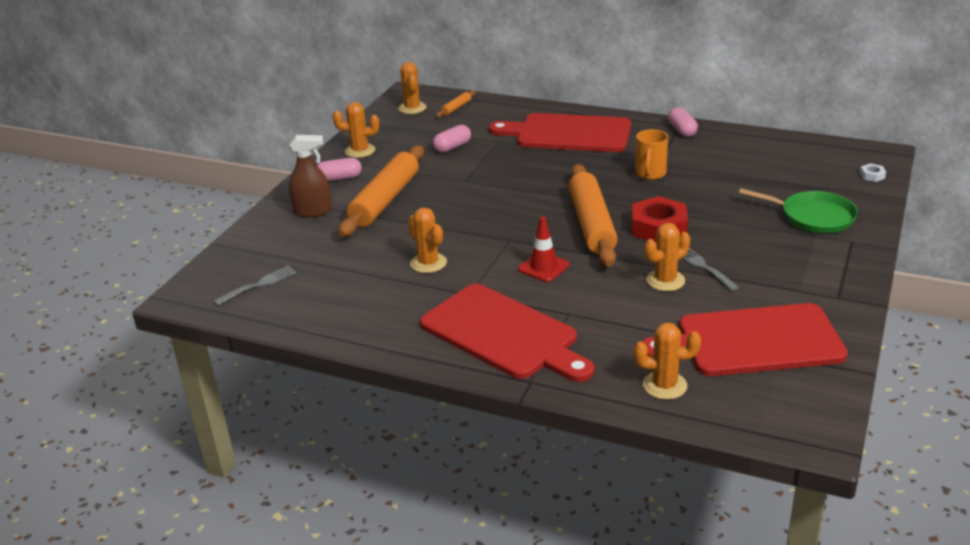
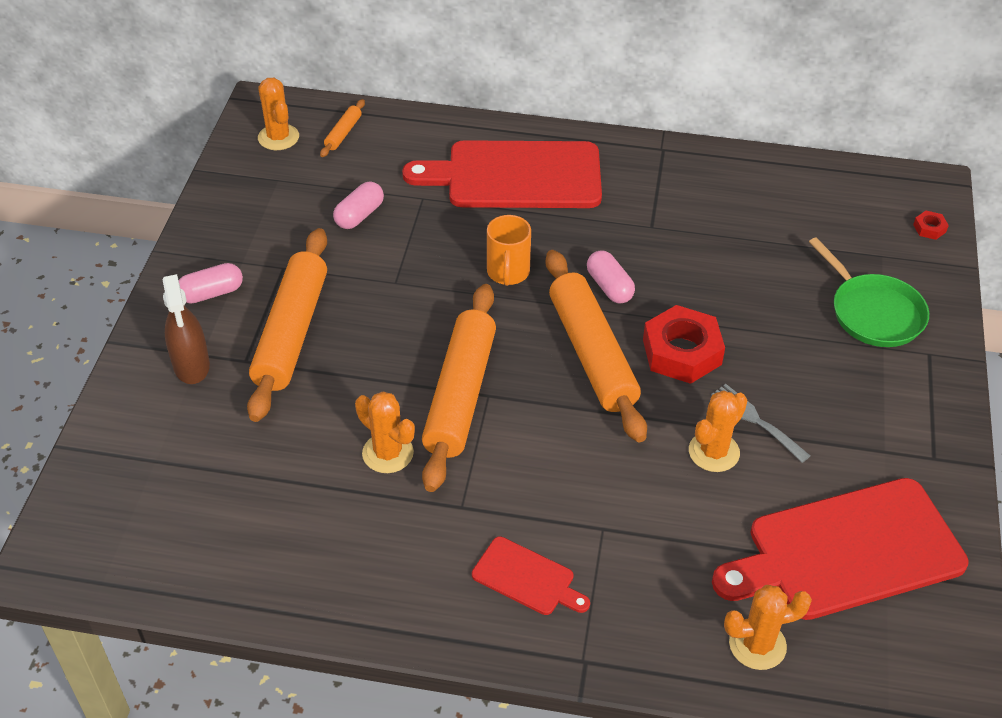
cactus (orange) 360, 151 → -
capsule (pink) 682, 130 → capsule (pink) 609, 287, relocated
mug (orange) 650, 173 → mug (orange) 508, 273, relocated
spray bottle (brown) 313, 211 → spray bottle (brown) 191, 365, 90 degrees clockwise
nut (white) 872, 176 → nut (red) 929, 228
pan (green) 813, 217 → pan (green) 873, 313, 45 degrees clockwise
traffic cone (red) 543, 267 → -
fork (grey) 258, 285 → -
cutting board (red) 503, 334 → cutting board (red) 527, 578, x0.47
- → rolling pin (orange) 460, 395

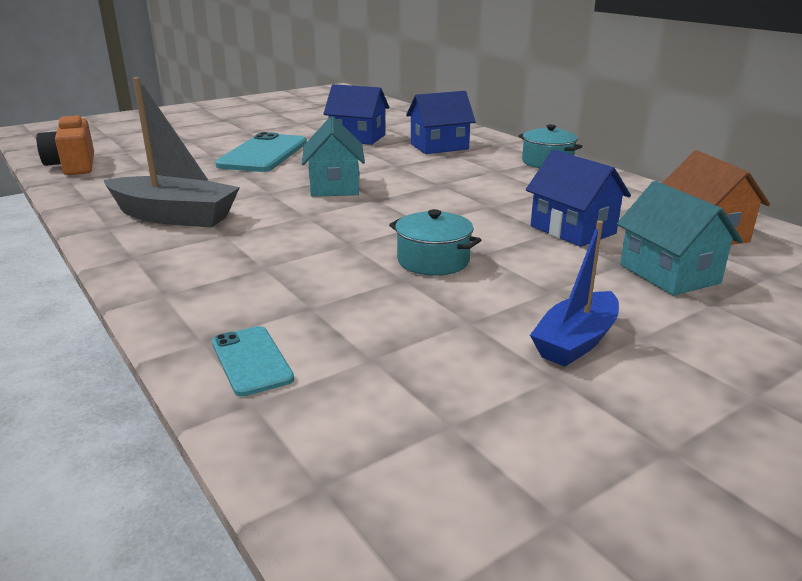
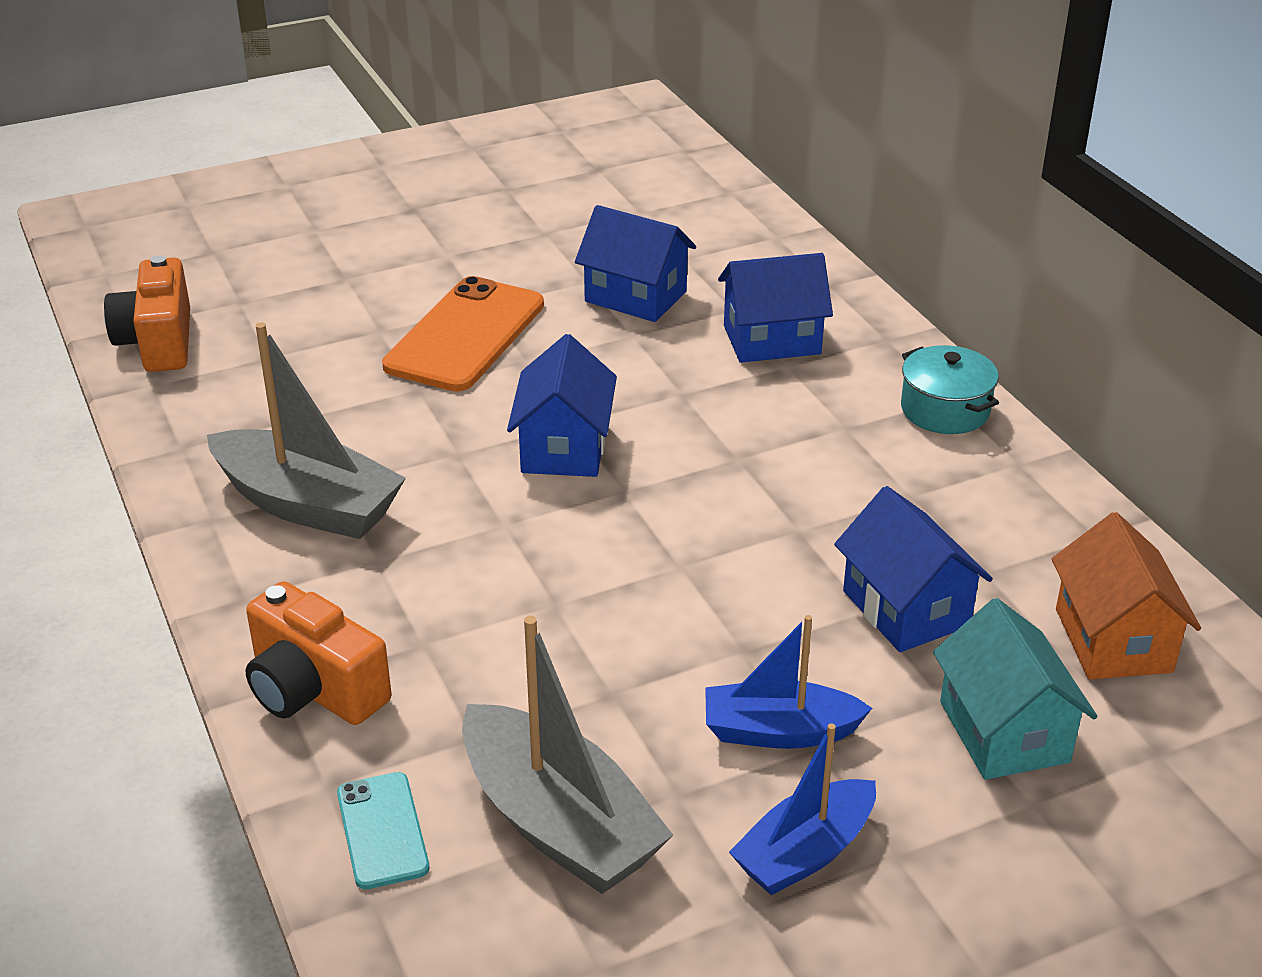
house (turquoise) 334, 186 → house (blue) 564, 448
phone (turquoise) 263, 154 → phone (orange) 465, 335
pot (turquoise) 433, 261 → -
- → camera (orange) 314, 689
- → boat (blue) 779, 731
- → boat (grey) 559, 823

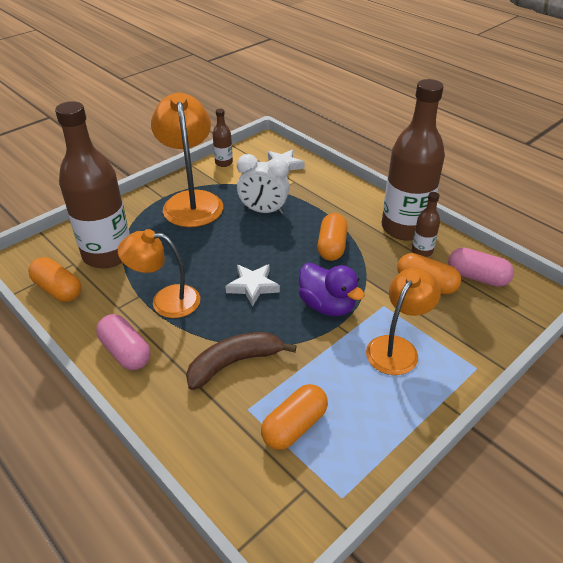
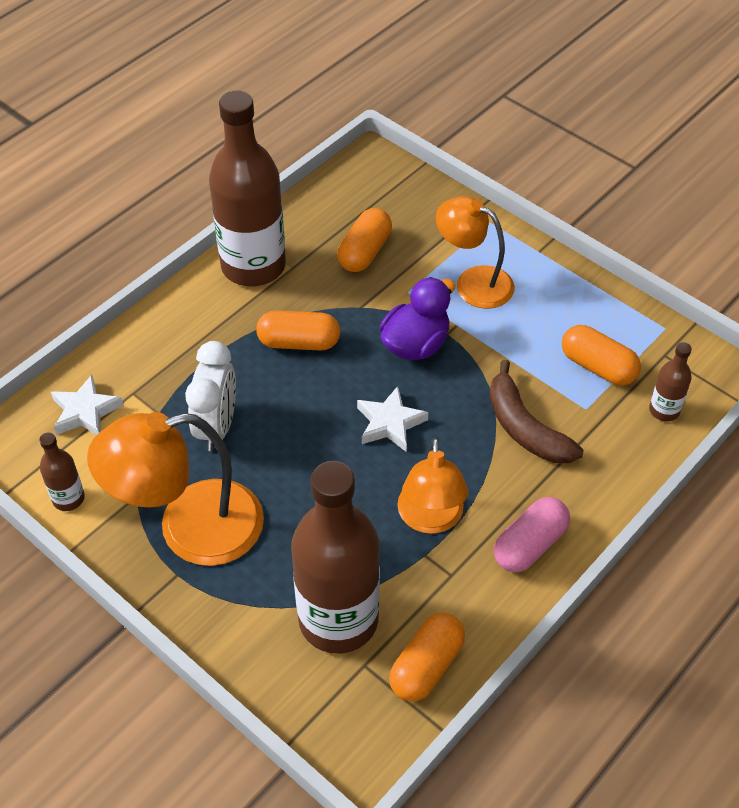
bottle (brown) 422, 251 → bottle (brown) 664, 410, relocated
capsule (pink) 477, 277 → -

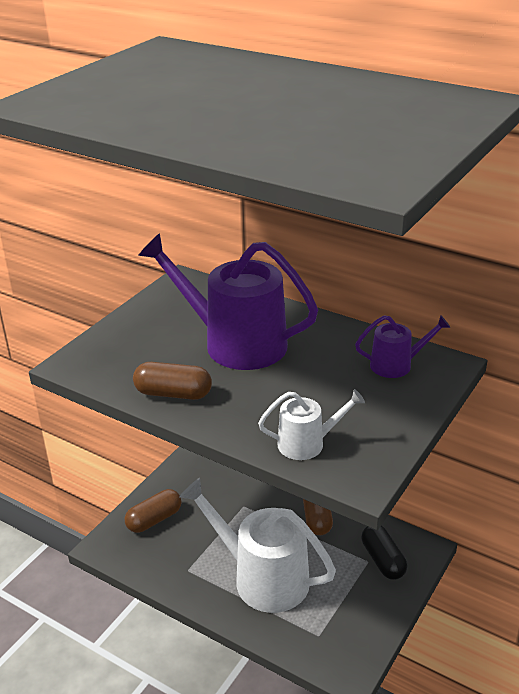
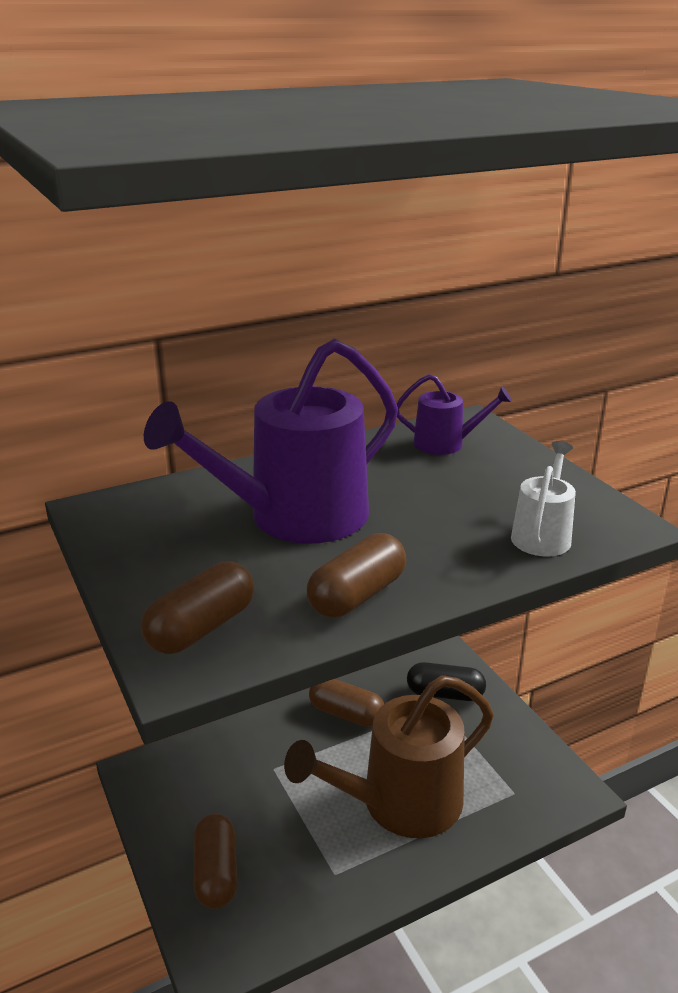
watering can (purple) 396, 365 → watering can (purple) 445, 444, 75 degrees clockwise
watering can (white) 263, 578 → watering can (brown) 401, 803
- → capsule (brown) 201, 628

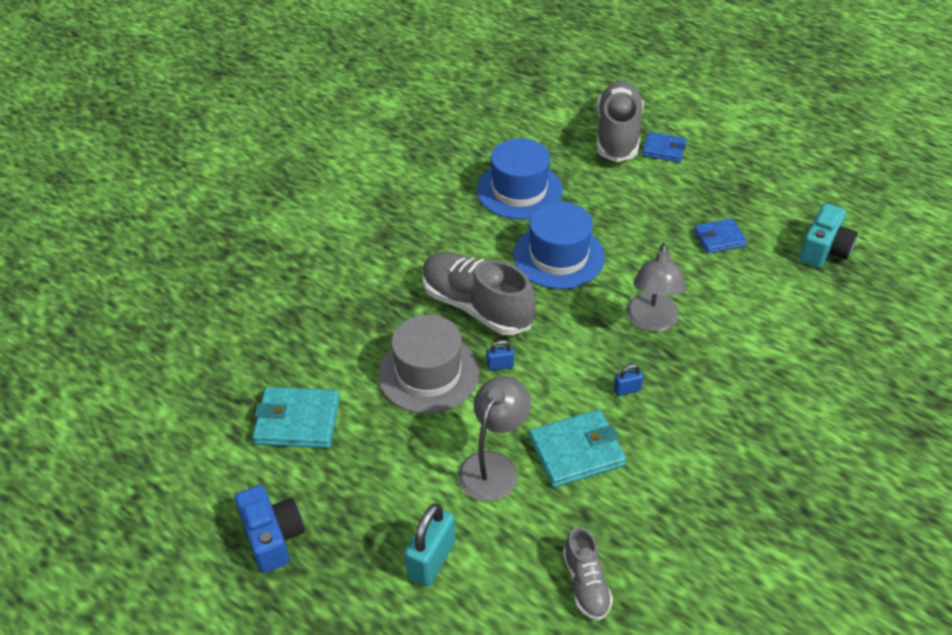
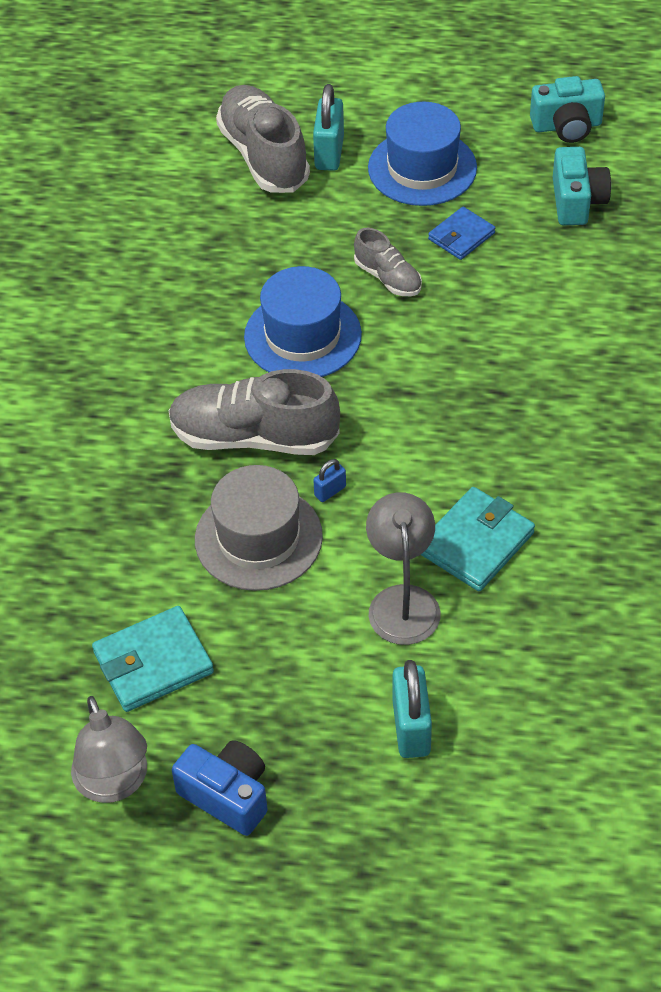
wallet (blue) 664, 149 → padlock (turquoise) 329, 153
hat (blue) 519, 190 → hat (blue) 422, 168, relocated
lamp (grey) 651, 322 → lamp (grey) 115, 784, relocated
padlock (blue) 627, 390 → -
shoe (grey) 586, 584 → shoe (grey) 388, 278, relocated
- → camera (turquoise) 567, 126

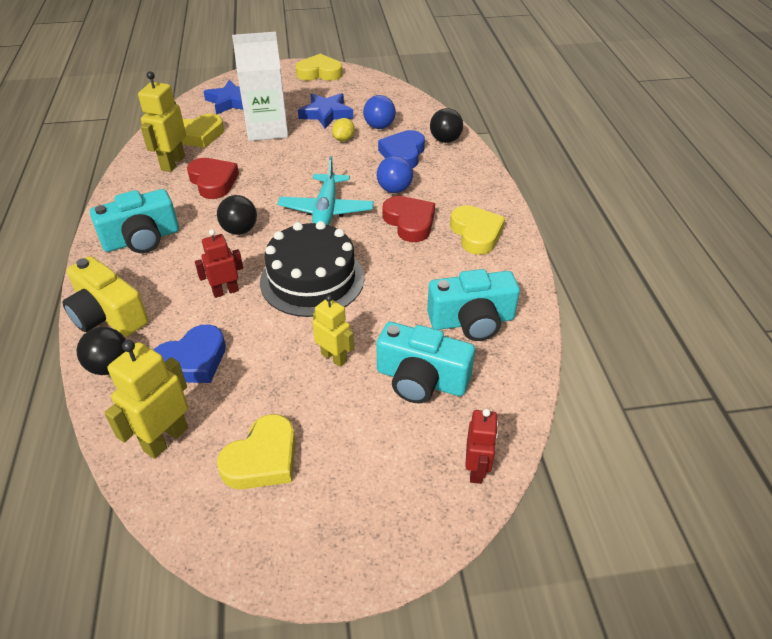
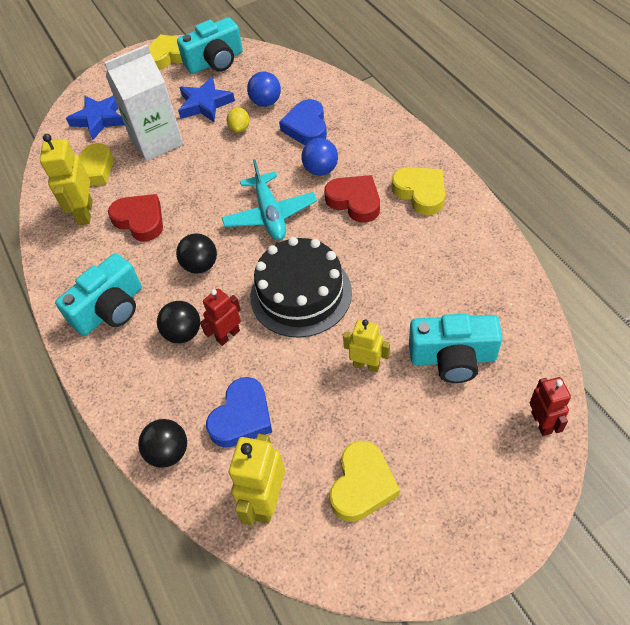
ball (black) 445, 140 → ball (black) 183, 333, relocated
camera (yellow) 108, 315 → -
camera (turquoise) 472, 321 → camera (turquoise) 215, 61, relocated

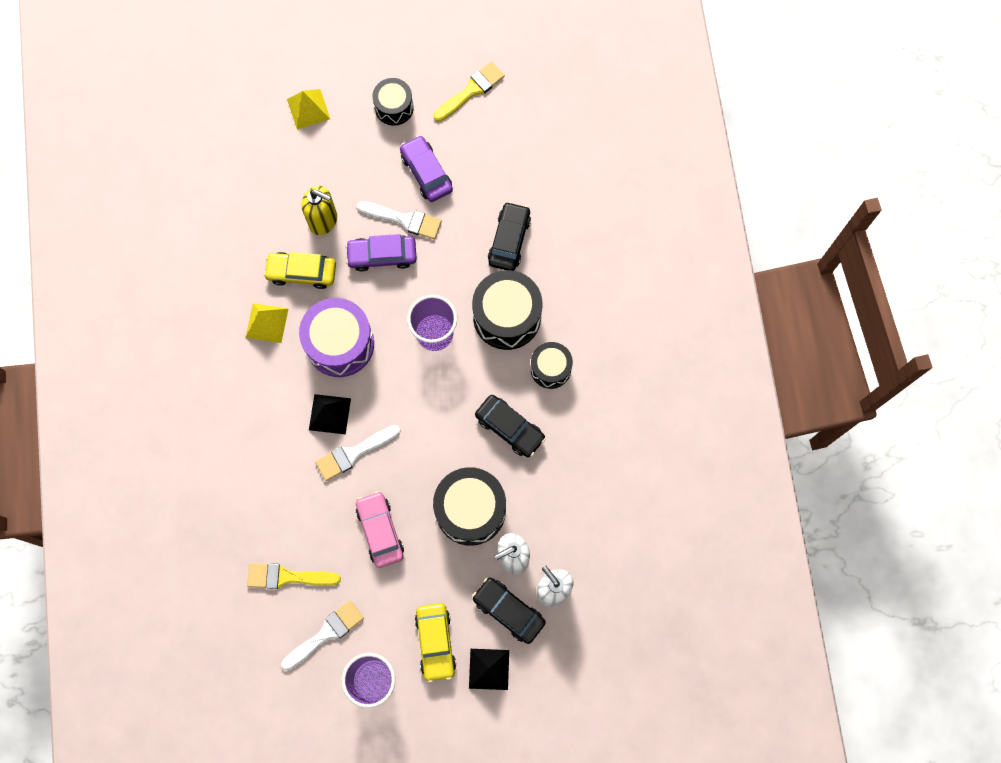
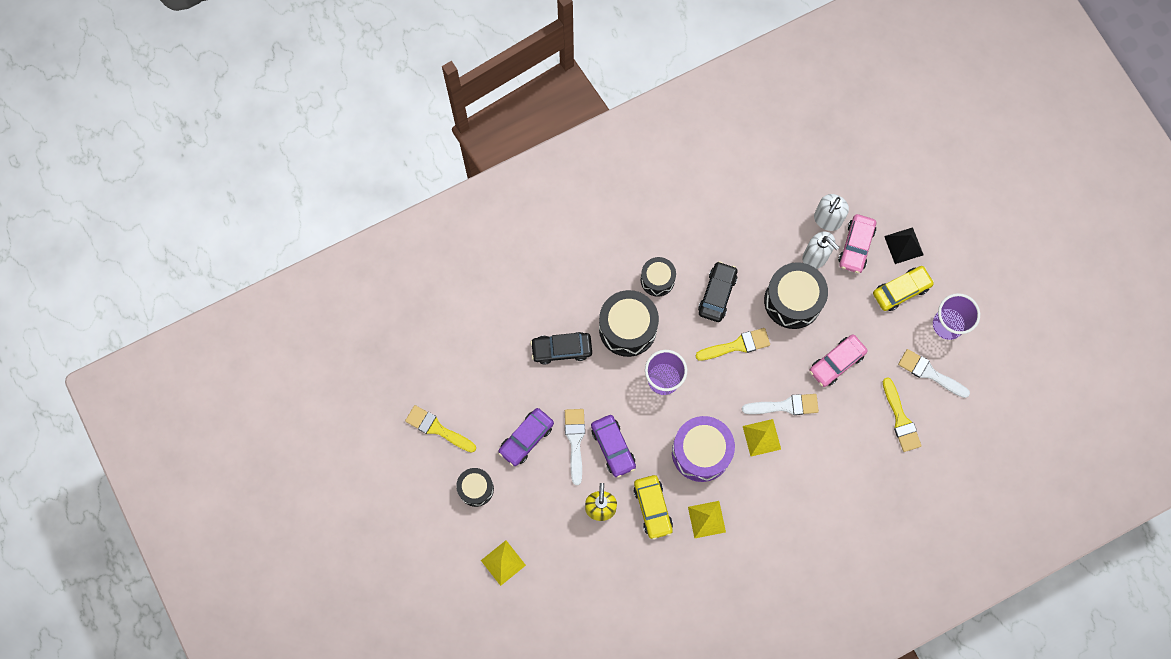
pyramid (black) 329, 414 → pyramid (yellow) 761, 437
brush (white) 354, 453 → brush (white) 785, 406, 45 degrees counterclockwise
car (black) 508, 611 → car (pink) 856, 246
- → brush (yellow) 737, 345

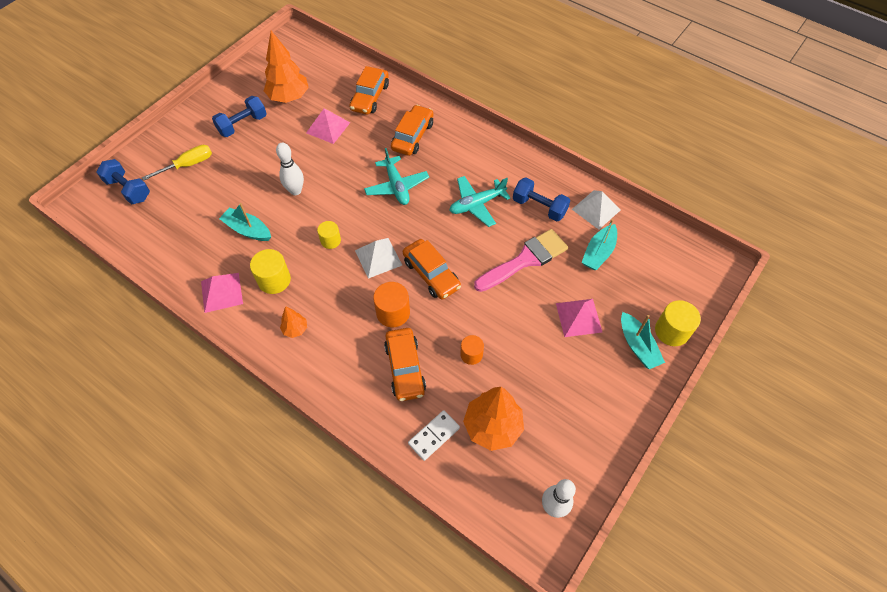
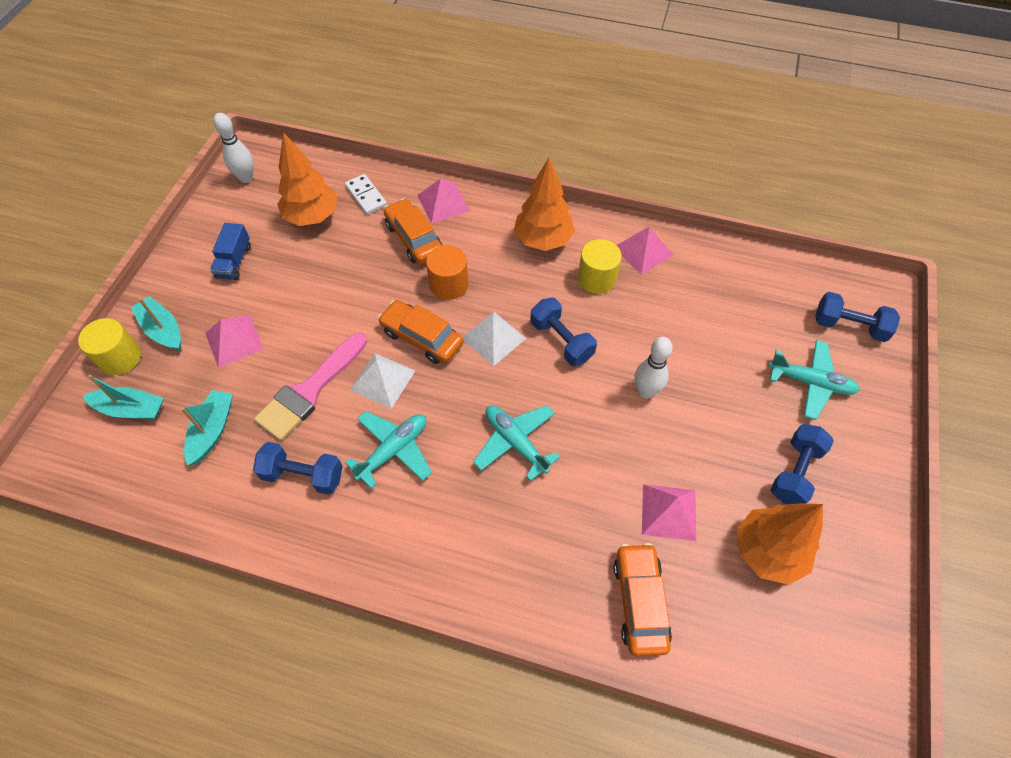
car (orange) 413, 136 → -
screwdriver (yellow) 188, 165 → plane (turquoise) 810, 383
pyramid (white) 596, 209 → pyramid (white) 383, 380, relocated
boat (turquoise) 248, 230 → boat (turquoise) 131, 409, relocated
cylinder (yellow) 330, 240 → dumbbell (blue) 561, 341
tree (orange) 295, 329 → tree (orange) 543, 240, x2.04
cylinder (orange) 471, 354 → -
domino (white) 434, 436 → domino (white) 366, 196, 60 degrees counterclockwise
- → pyramid (pink) 443, 203
- → truck (blue) 234, 261

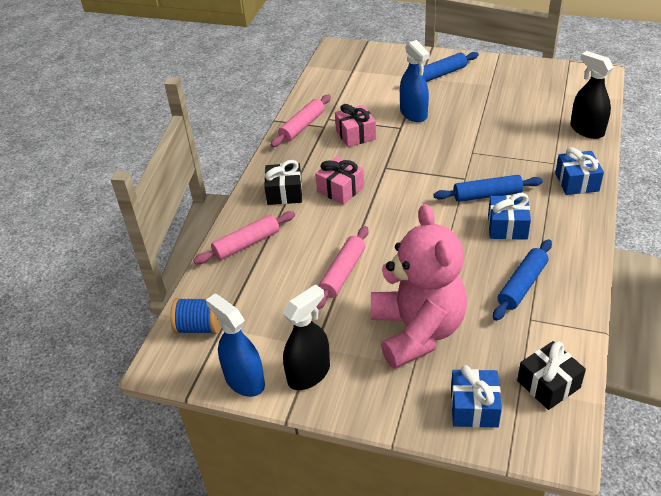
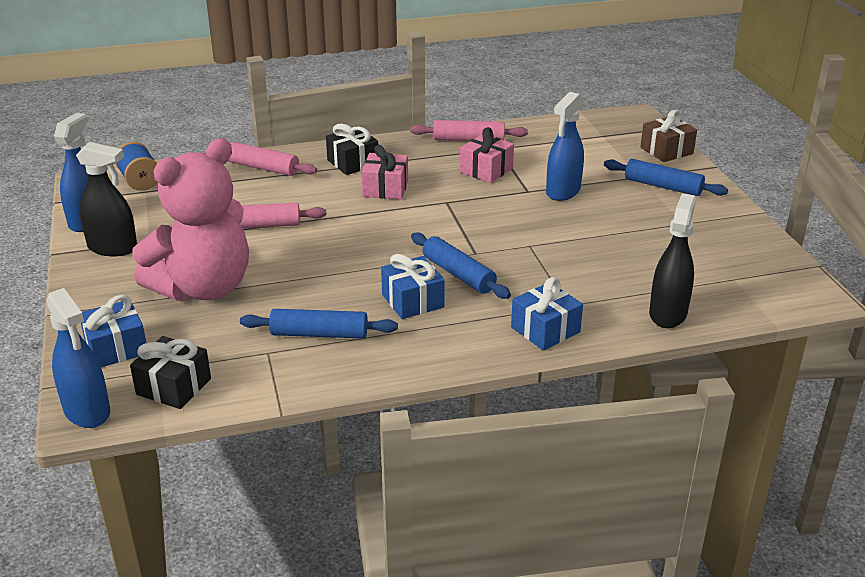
- → gift (brown) 666, 151
- → spray bottle (blue) 87, 411

